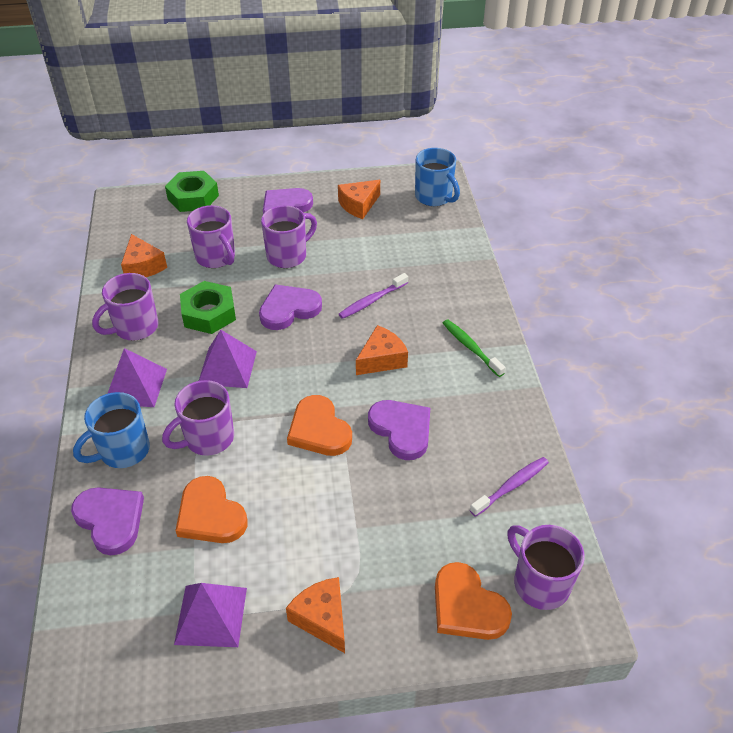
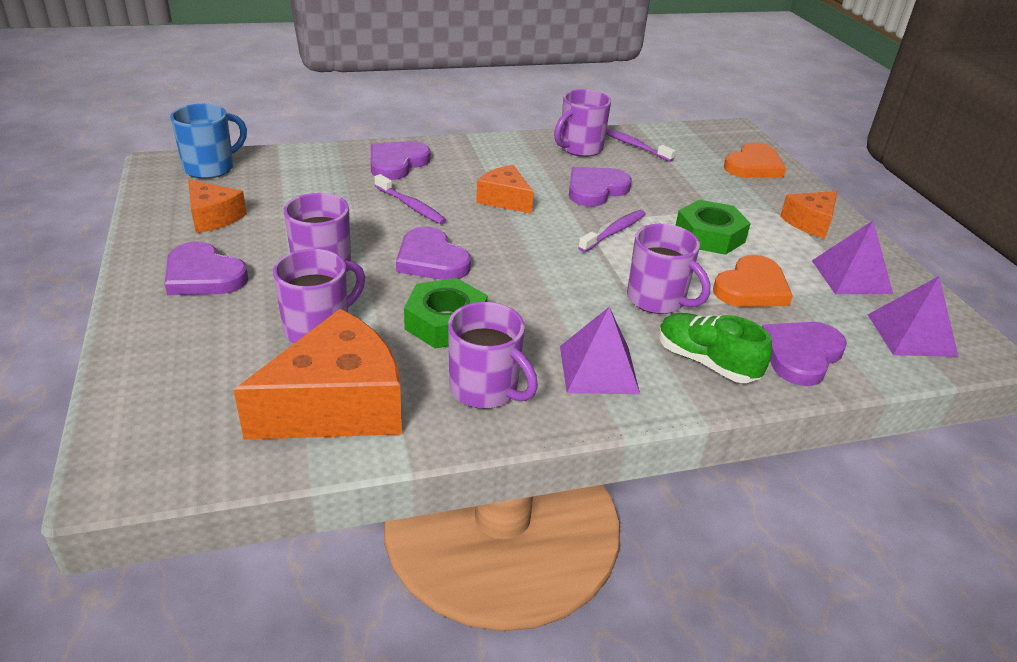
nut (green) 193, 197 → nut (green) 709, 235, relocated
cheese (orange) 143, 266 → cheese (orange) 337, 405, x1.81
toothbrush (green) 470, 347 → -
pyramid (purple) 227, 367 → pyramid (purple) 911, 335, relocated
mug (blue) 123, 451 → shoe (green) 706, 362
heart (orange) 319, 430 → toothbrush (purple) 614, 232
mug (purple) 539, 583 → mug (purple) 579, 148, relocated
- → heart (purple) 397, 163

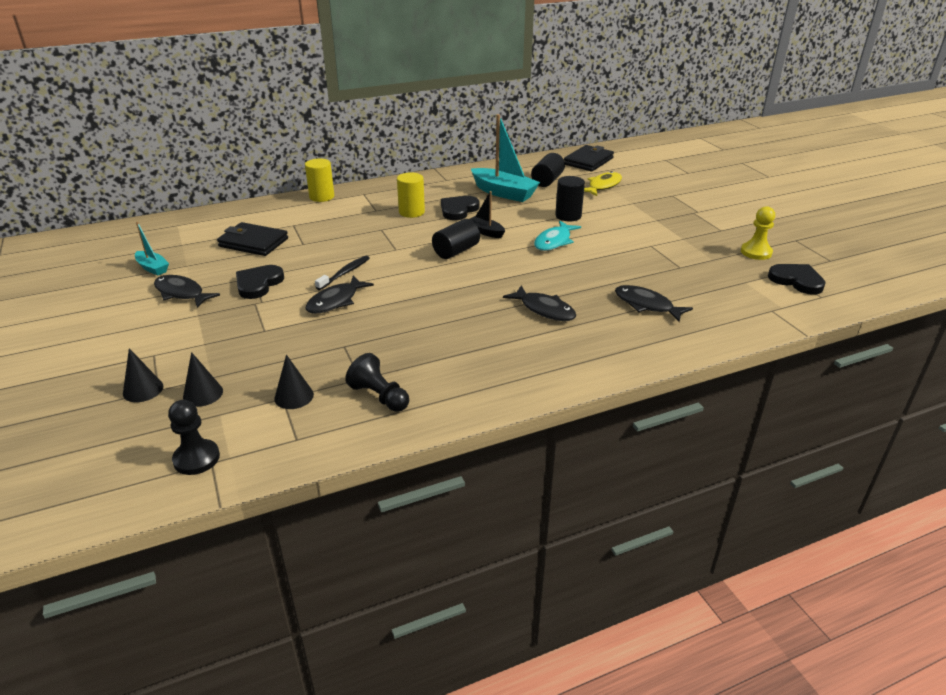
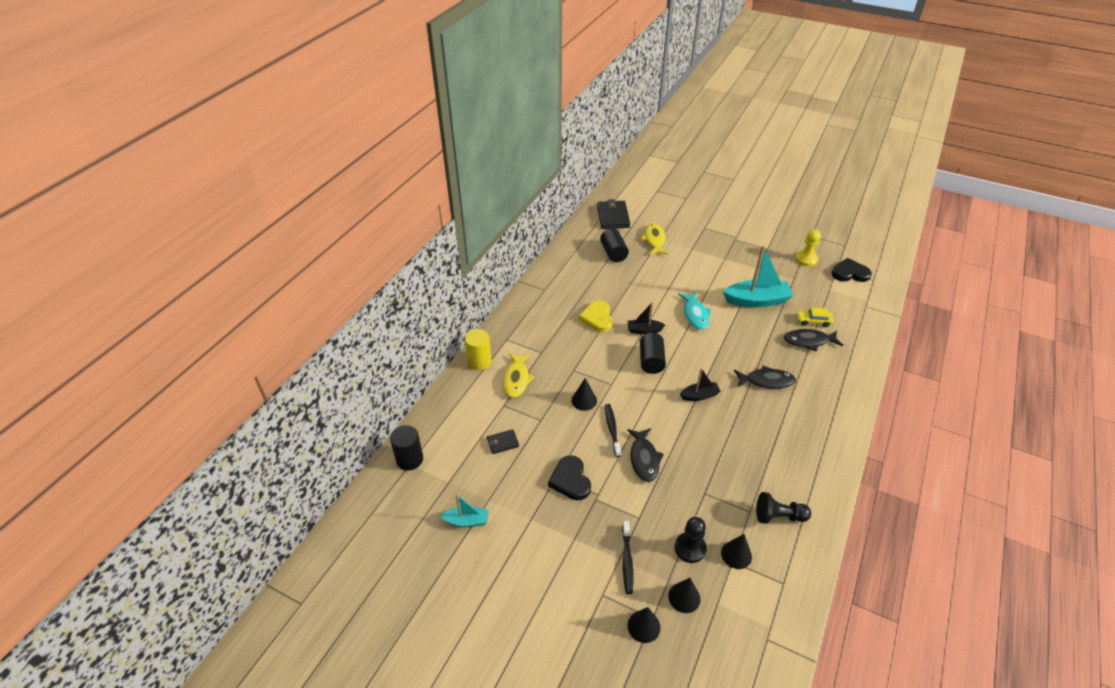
boat (turquoise) 504, 193 → boat (turquoise) 756, 300, relocated
cylinder (yellow) 411, 212 → -
cylinder (black) 568, 216 → cylinder (black) 409, 459, relocated
heart (black) 458, 210 → heart (yellow) 597, 318
wallet (black) 253, 242 → wallet (black) 502, 443, x0.52
fish (black) 181, 293 → -
pawn (black) 196, 458 → pawn (black) 690, 548, relocated
- → car (yellow) 813, 321
- → fish (yellow) 516, 379
- → boat (black) 699, 395
- → cone (black) 584, 400
- → toothbrush (black) 627, 561

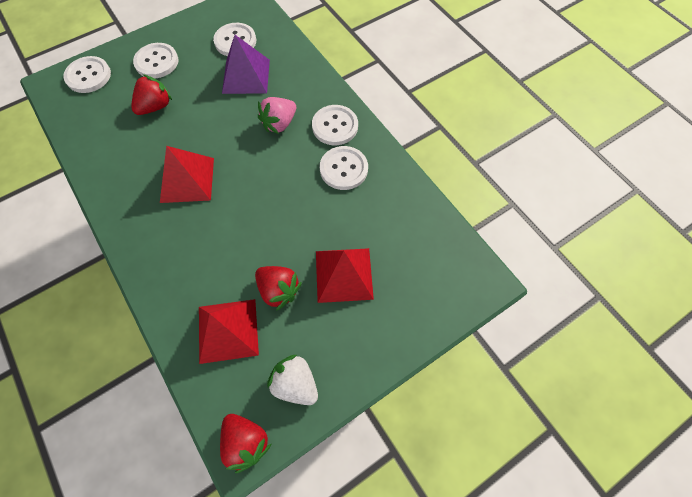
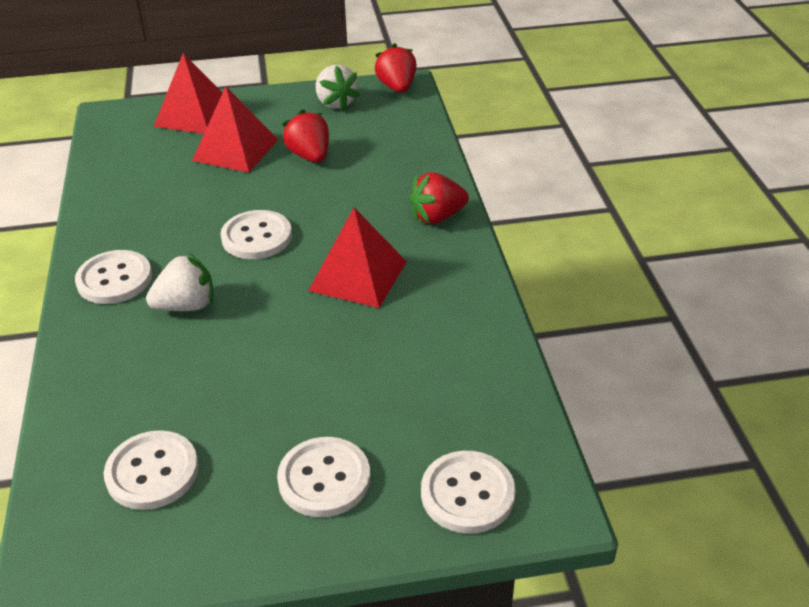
pyramid (purple) 246, 76 → -
strawberry (red) 155, 107 → strawberry (red) 437, 217, relocated
strawberry (pink) 279, 123 → strawberry (white) 186, 306
button (white) 343, 169 → button (white) 256, 237, relocated
pyramid (red) 228, 330 → pyramid (red) 194, 115, relocated

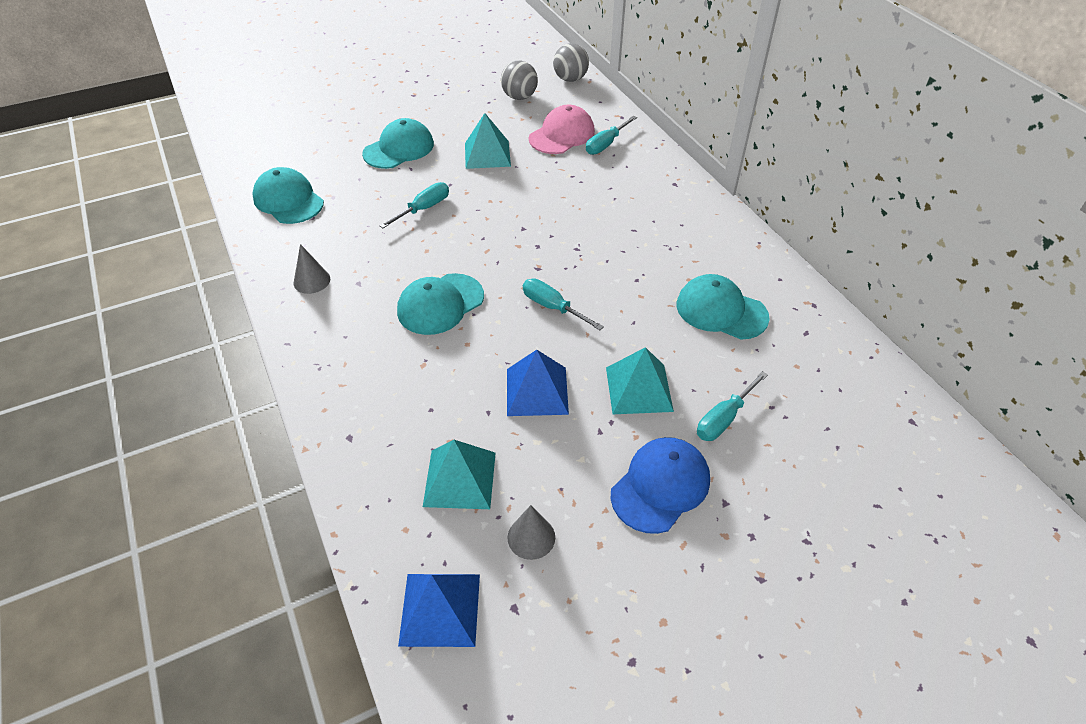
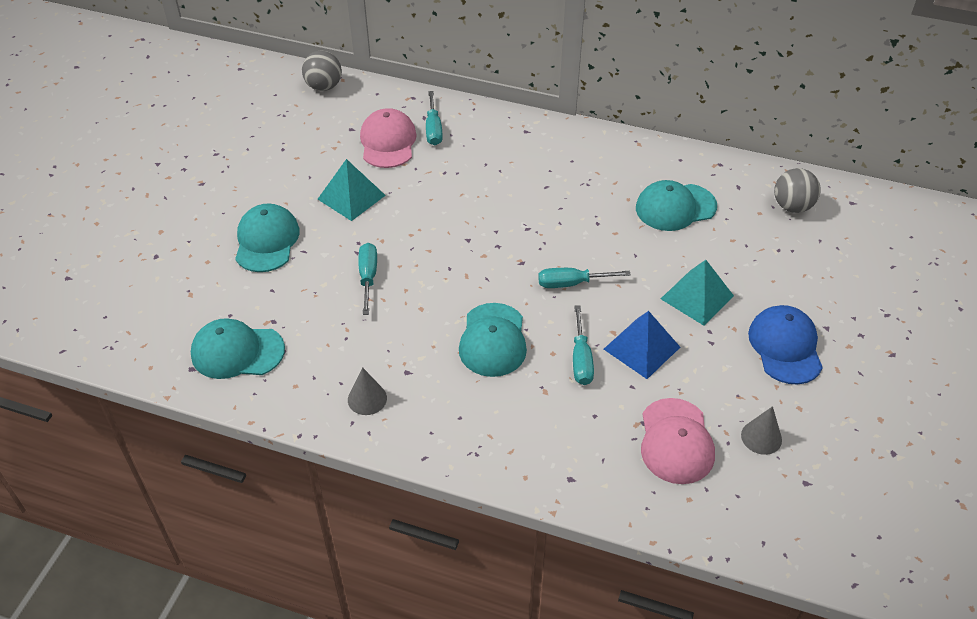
ball (grey) 519, 97 → ball (grey) 792, 206, relocated
screwdriver (turquoise) 724, 418 → screwdriver (turquoise) 581, 359, relocated
pyramid (turquoise) 460, 479 → cap (pink) 676, 441
pyramid (blue) 440, 609 → -

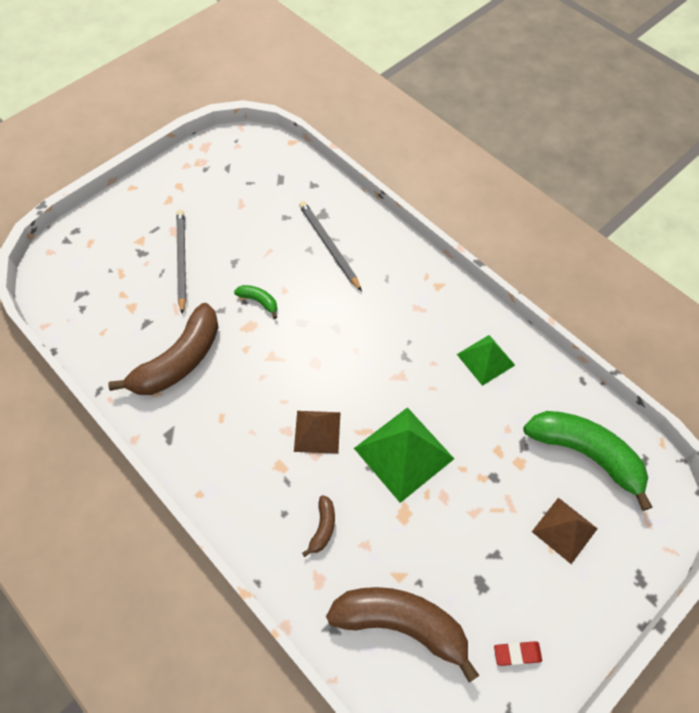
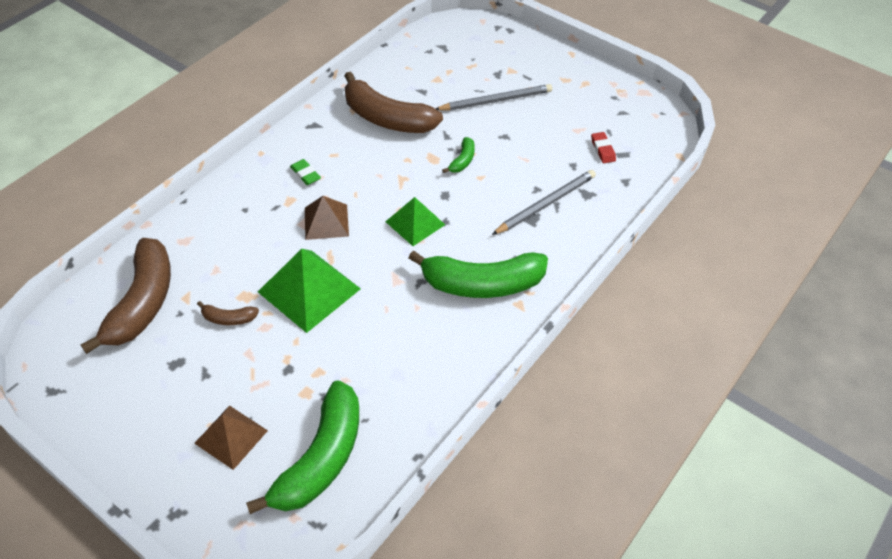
pyramid (green) 485, 359 → pyramid (green) 415, 223, relocated
banana (brown) 323, 527 → banana (brown) 229, 318, relocated
eraser (red) 517, 654 → eraser (red) 602, 150, relocated
- → eraser (green) 305, 174
- → banana (green) 482, 284

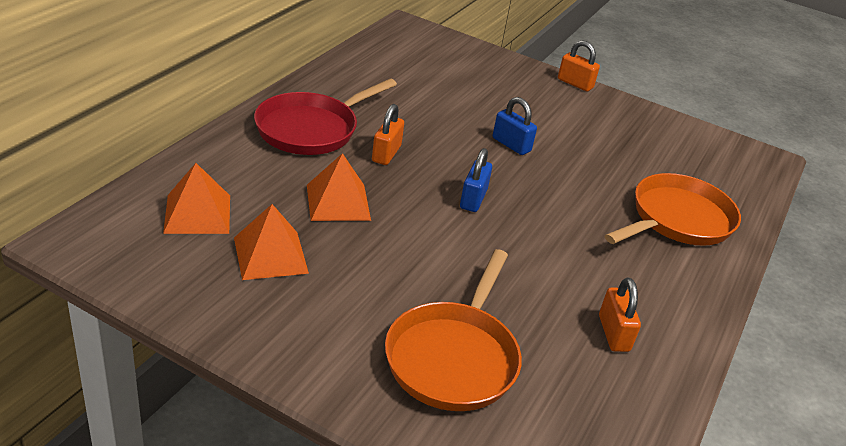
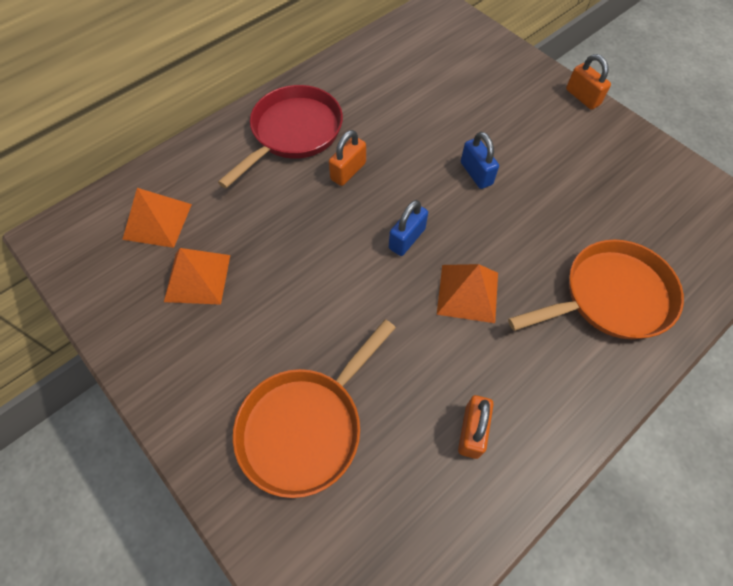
pan (red) 312, 129 → pan (red) 293, 133, 150 degrees clockwise
pyramid (orange) 338, 202 → pyramid (orange) 468, 293, relocated

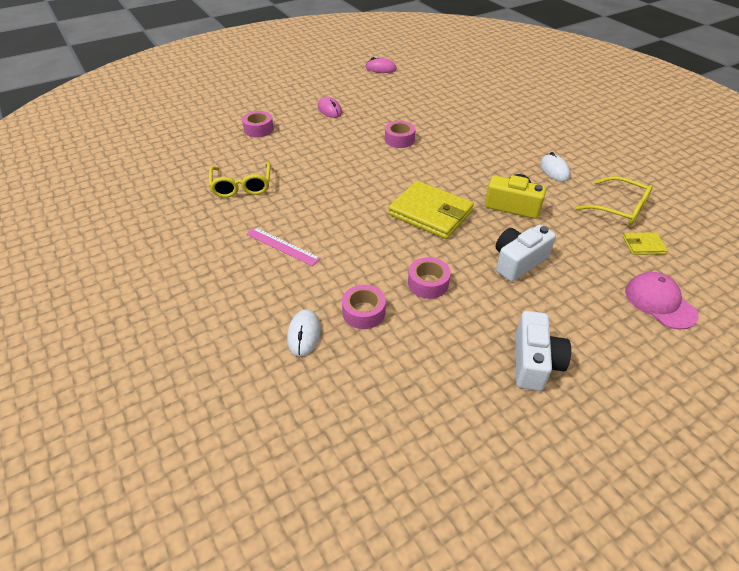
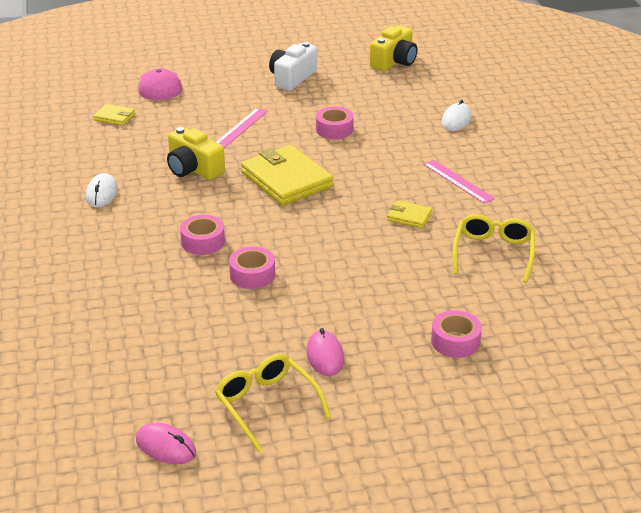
glasses (yellow) 619, 208 → glasses (yellow) 267, 405, relocated
camera (white) 518, 261 → ruler (pink) 240, 128
tape (pink) 363, 312 → tape (pink) 203, 242, relocated
- → camera (yellow) 394, 62
- → wallet (yellow) 409, 216

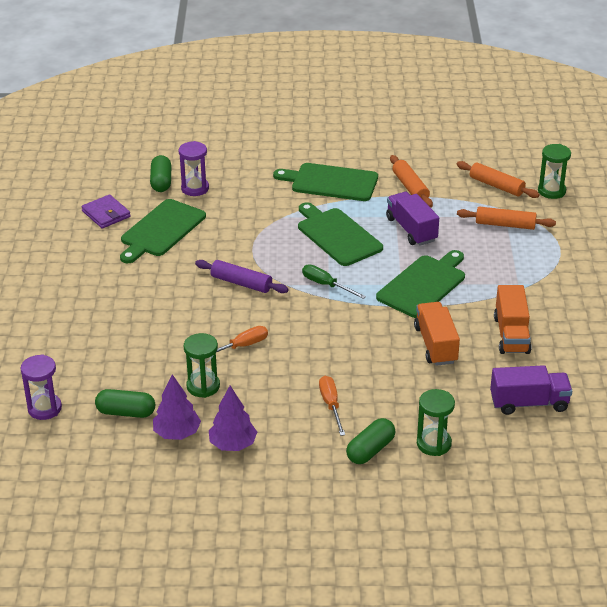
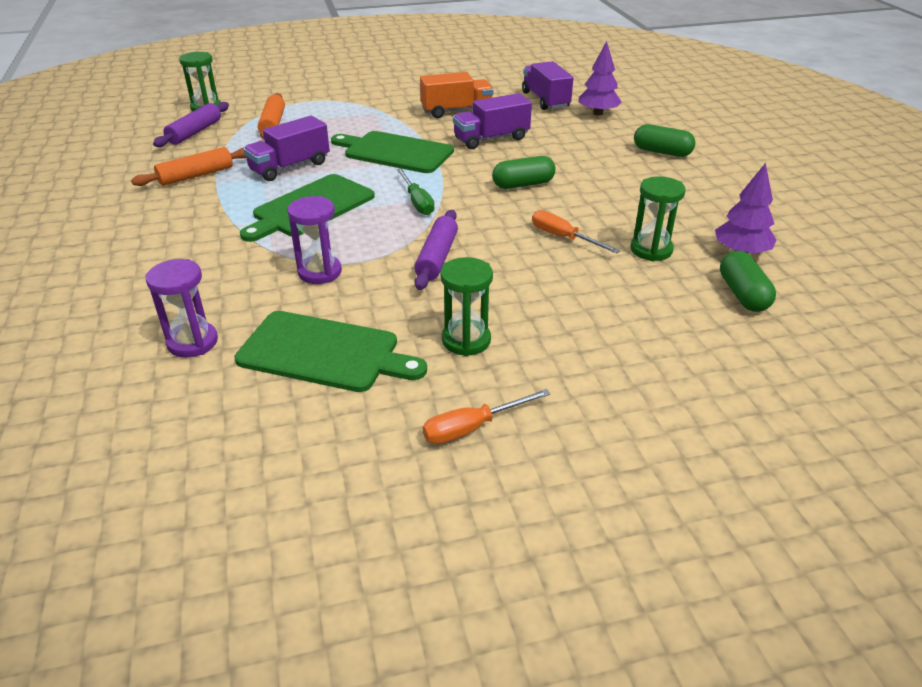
capsule (green) 161, 182 → capsule (green) 523, 184, relocated
rolling pin (orange) 496, 186 → rolling pin (purple) 195, 132
cutting board (green) 331, 182 → -
wallet (purple) 106, 214 → -
screwdriver (green) 326, 285 → screwdriver (green) 417, 202, 45 degrees counterclockwise
truck (orange) 435, 345 → truck (purple) 491, 139
hourglass (purple) 44, 408 → hourglass (purple) 319, 272, relocated
screwdriver (orange) 331, 405 → screwdriver (orange) 472, 428, relocated
tree (purple) 233, 444 → tree (purple) 598, 113, relocated
hourglass (green) 433, 444 → hourglass (green) 466, 340, relocated

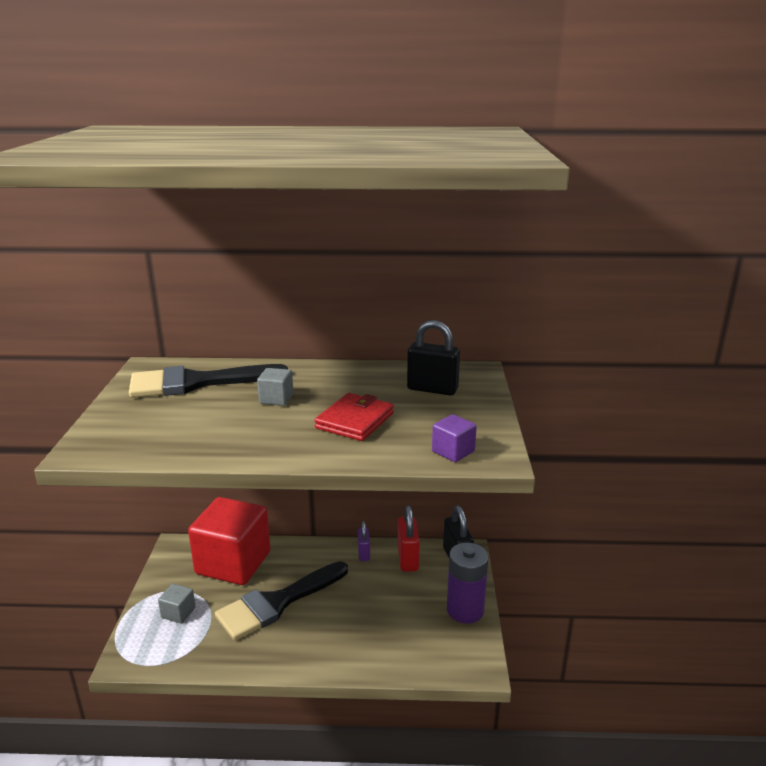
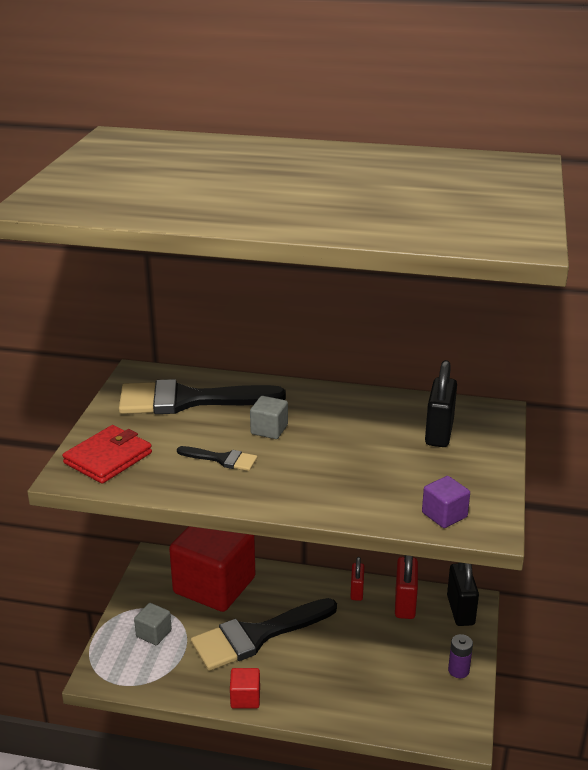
padlock (black) 432, 389 → padlock (black) 439, 433, 75 degrees clockwise
wallet (red) 355, 421 → wallet (red) 108, 458, relocated
padlock (purple) 363, 553 → padlock (red) 357, 591
battery (purple) 465, 610 → battery (purple) 458, 670, x0.51
- → brush (black) 222, 459
- → cube (red) 245, 698

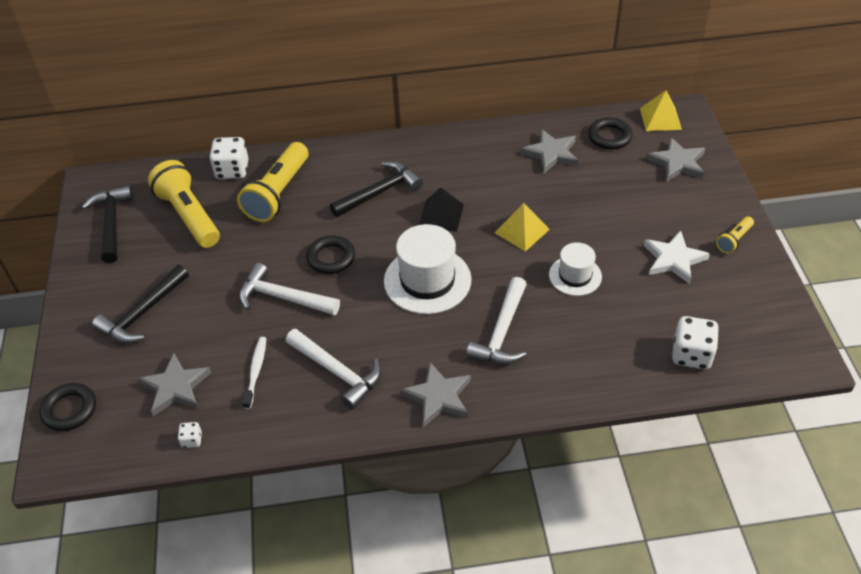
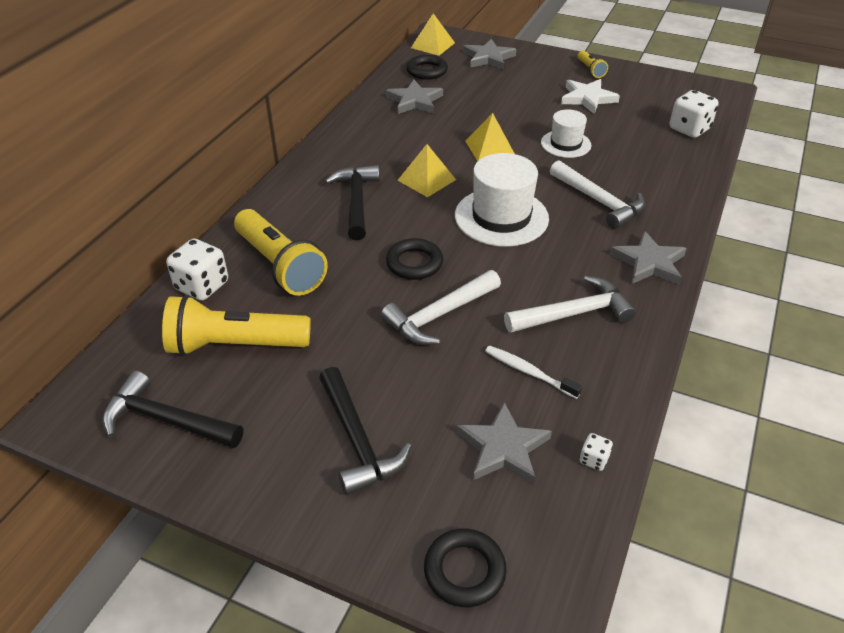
pyramid (black) 441, 215 → pyramid (yellow) 426, 180

